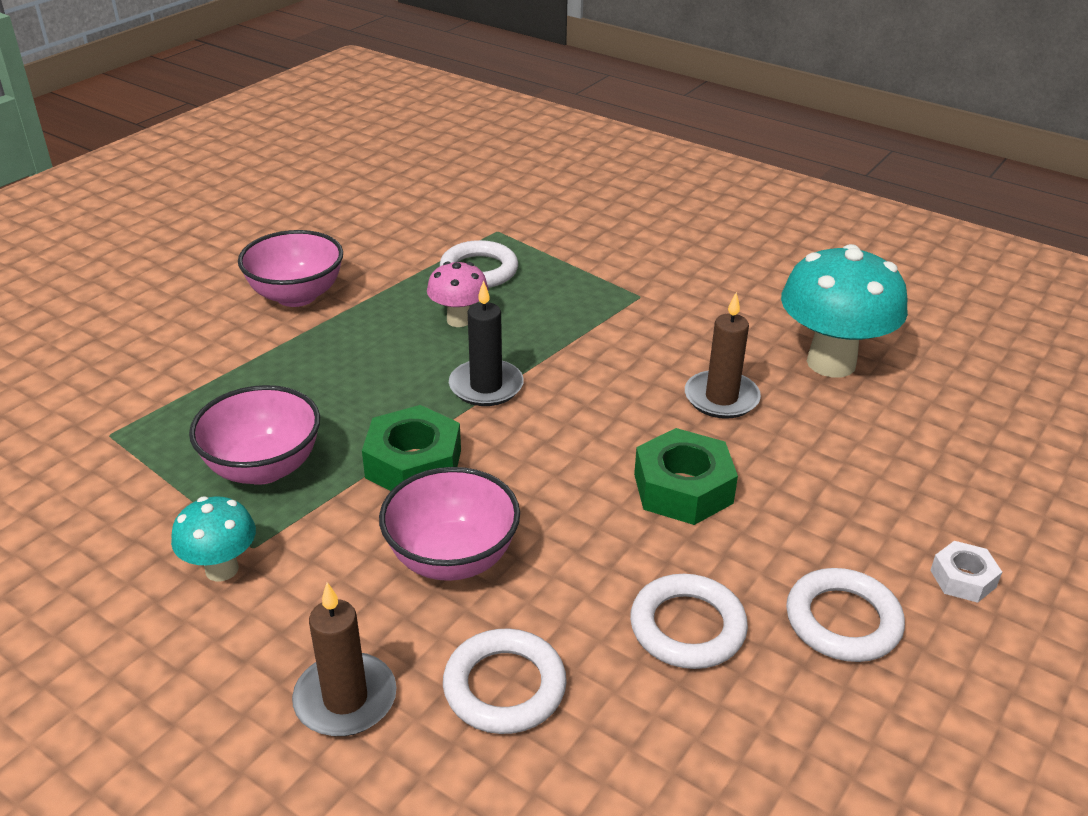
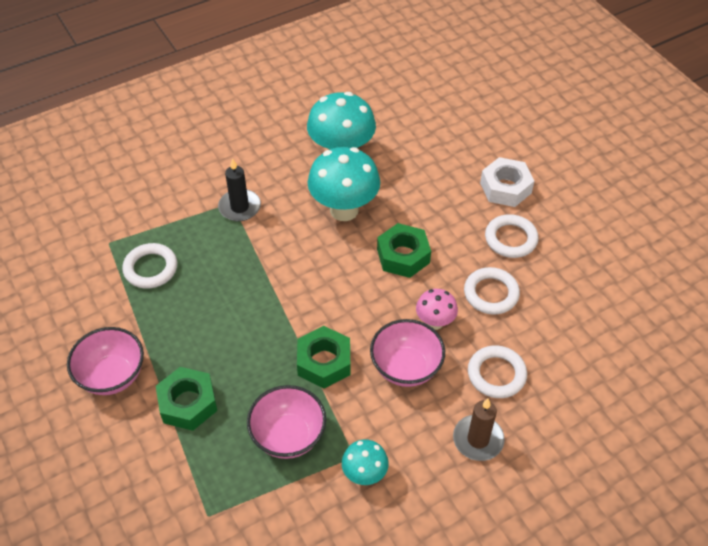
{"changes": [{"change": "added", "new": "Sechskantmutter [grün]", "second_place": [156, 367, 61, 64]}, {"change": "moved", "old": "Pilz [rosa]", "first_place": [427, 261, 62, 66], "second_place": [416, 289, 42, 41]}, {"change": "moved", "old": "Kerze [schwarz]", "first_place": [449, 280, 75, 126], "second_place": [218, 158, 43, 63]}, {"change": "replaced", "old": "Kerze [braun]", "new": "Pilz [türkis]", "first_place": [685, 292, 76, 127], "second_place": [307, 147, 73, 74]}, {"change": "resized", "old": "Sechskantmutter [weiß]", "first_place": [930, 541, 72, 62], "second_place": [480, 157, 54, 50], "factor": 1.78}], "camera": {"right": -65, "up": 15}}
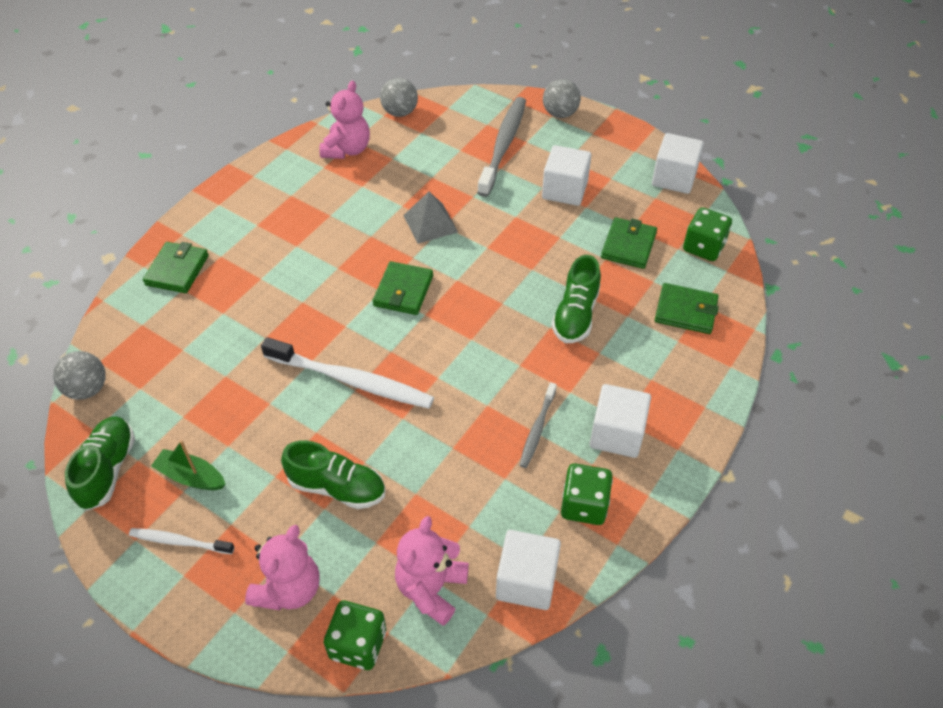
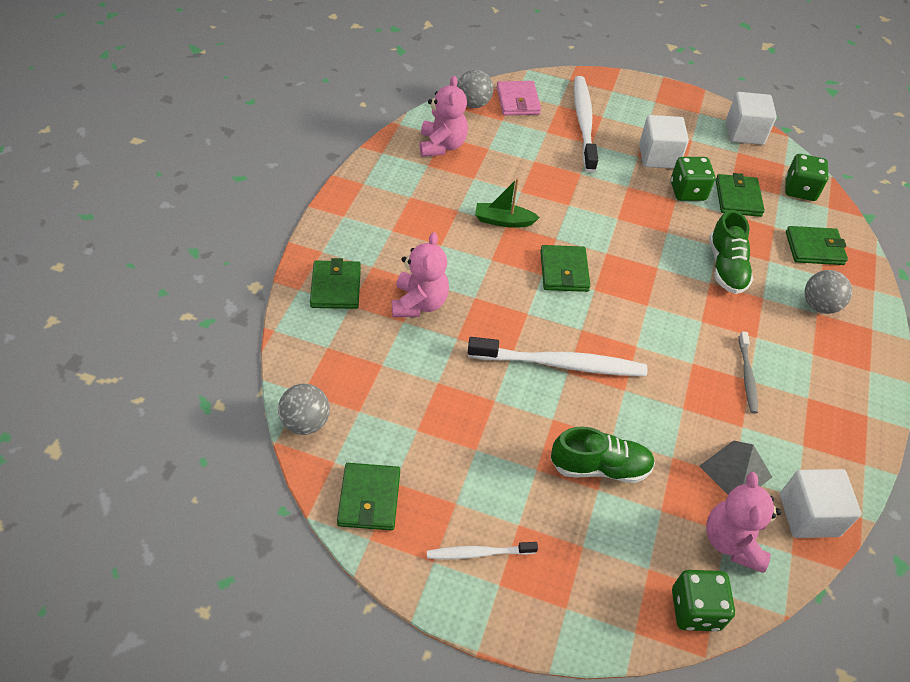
{"changes": [{"change": "removed", "old": "Kubus [weiß]", "first_place": [590, 384, 61, 74]}, {"change": "added", "new": "Geldbörse [rosa]", "second_place": [496, 81, 45, 34]}, {"change": "moved", "old": "Boot [grün]", "first_place": [151, 440, 74, 50], "second_place": [475, 178, 65, 50]}, {"change": "moved", "old": "Teddybär [rosa]", "first_place": [245, 525, 75, 85], "second_place": [392, 232, 57, 86]}, {"change": "moved", "old": "Pyramide [grau]", "first_place": [403, 191, 55, 53], "second_place": [699, 440, 73, 54]}, {"change": "moved", "old": "Ball [grau]", "first_place": [543, 79, 38, 39], "second_place": [805, 270, 47, 44]}, {"change": "moved", "old": "Spielwürfel [grün]", "first_place": [561, 463, 52, 62], "second_place": [671, 157, 44, 44]}, {"change": "replaced", "old": "Schuh [grün]", "new": "Geldbörse [grün]", "first_place": [65, 416, 70, 95], "second_place": [337, 463, 63, 68]}, {"change": "recoloured", "old": "Zahnbürste [grau]", "new": "Zahnbürste [weiß]", "first_place": [477, 97, 49, 100], "second_place": [574, 76, 24, 96]}], "camera": {"right": -20, "up": 0}}
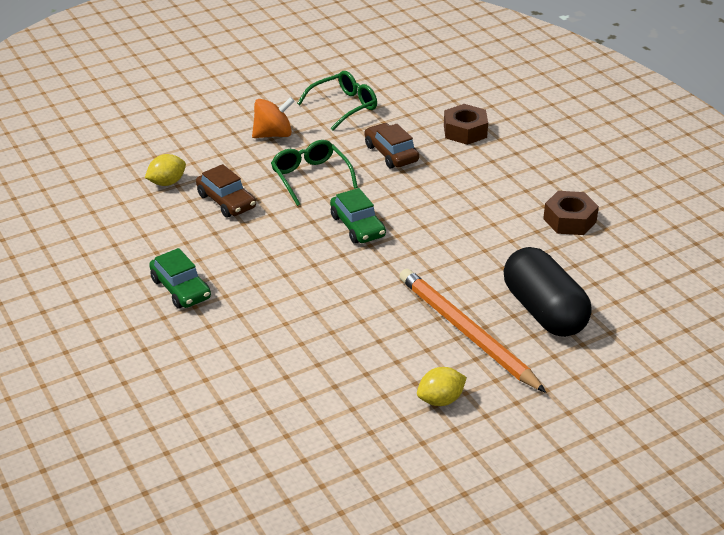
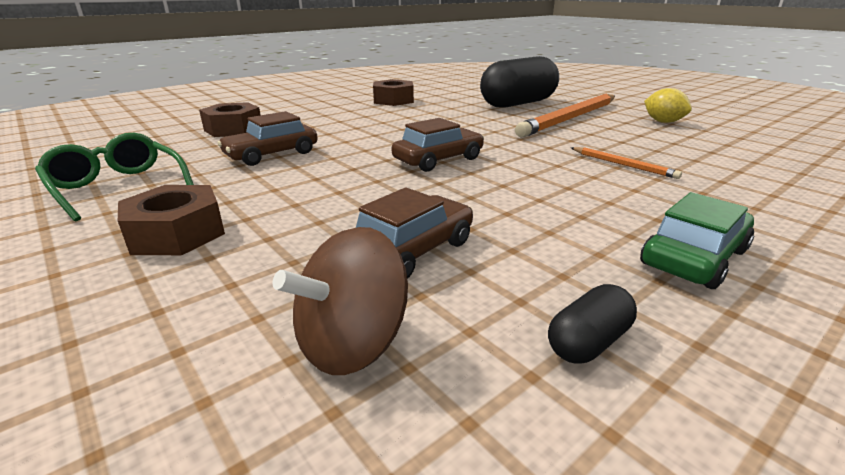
{"changes": [{"change": "removed", "old": "Brille [grün]", "first_place": [271, 140, 87, 66]}, {"change": "added", "new": "Kapsel [schwarz]", "second_place": [548, 284, 89, 80]}, {"change": "added", "new": "Bleistift [orange]", "second_place": [571, 147, 111, 32]}, {"change": "replaced", "old": "Zitrone [gelb]", "new": "Kreisel [braun]", "first_place": [145, 154, 41, 32], "second_place": [273, 227, 135, 148]}, {"change": "replaced", "old": "Kreisel [orange]", "new": "Sechskantmutter [braun]", "first_place": [252, 97, 42, 41], "second_place": [118, 185, 107, 70]}, {"change": "recoloured", "old": "Auto [grün]", "new": "Auto [braun]", "first_place": [330, 188, 56, 56], "second_place": [392, 118, 92, 54]}], "camera": {"right": -100, "up": -10}}
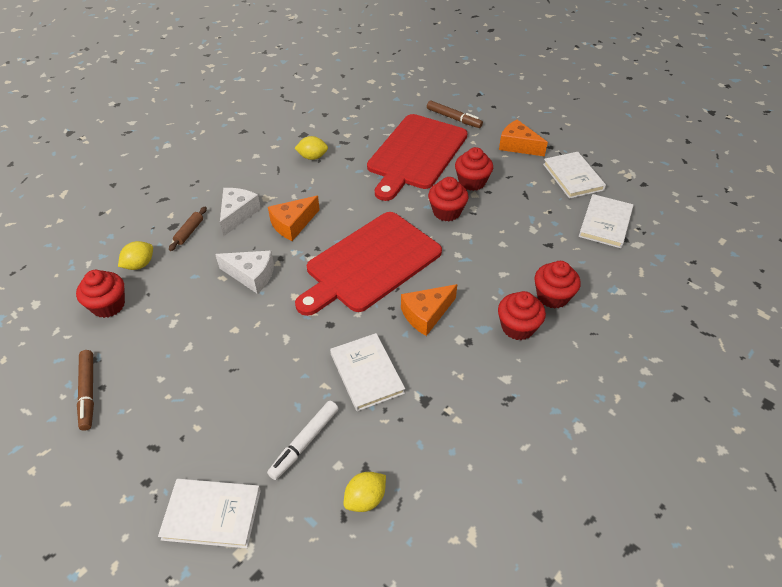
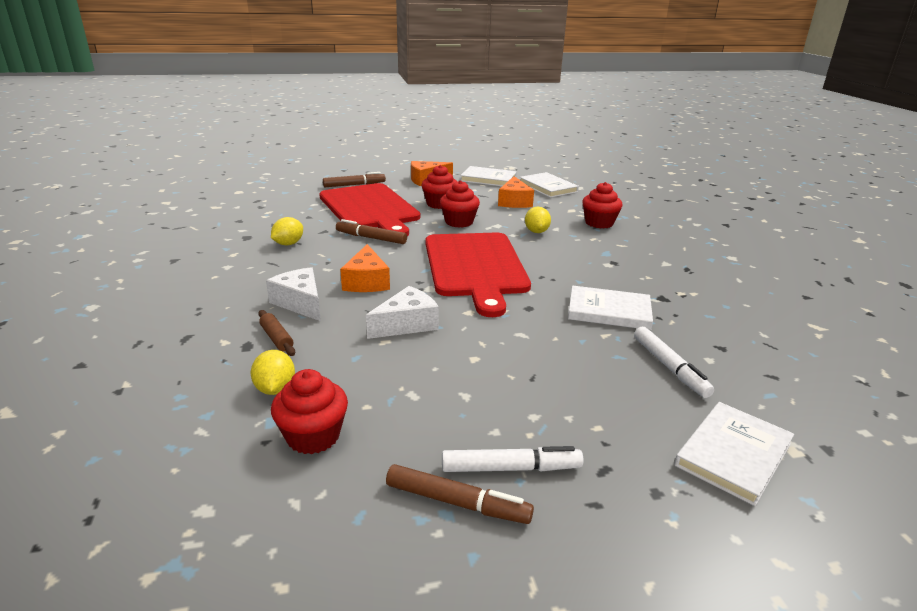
{"changes": [{"change": "removed", "old": "Muffin [rot]", "first_place": [498, 291, 48, 49]}, {"change": "added", "new": "Filzstift [braun]", "second_place": [336, 219, 71, 25]}, {"change": "added", "new": "Filzstift [weiß]", "second_place": [442, 446, 142, 26]}, {"change": "moved", "old": "Zitrone [gelb]", "first_place": [344, 472, 42, 40], "second_place": [525, 207, 26, 26]}, {"change": "moved", "old": "Käse [orange]", "first_place": [401, 284, 56, 52], "second_place": [498, 176, 36, 32]}], "camera": {"right": -55, "up": -20}}
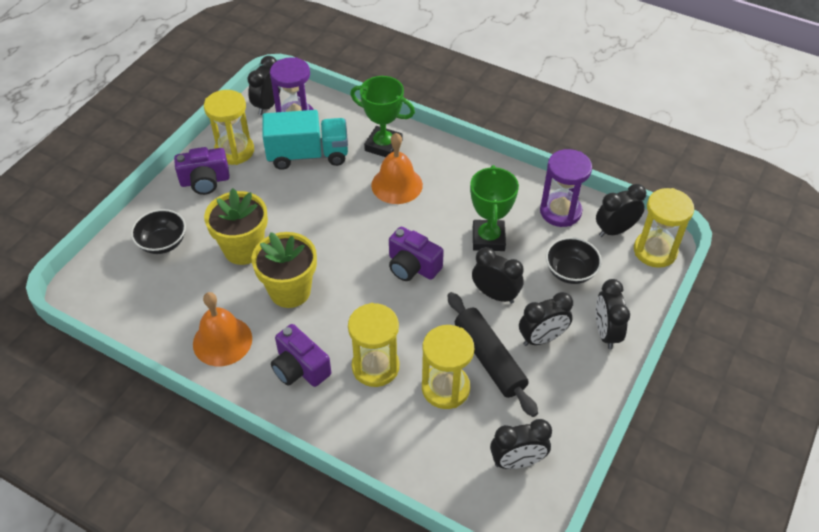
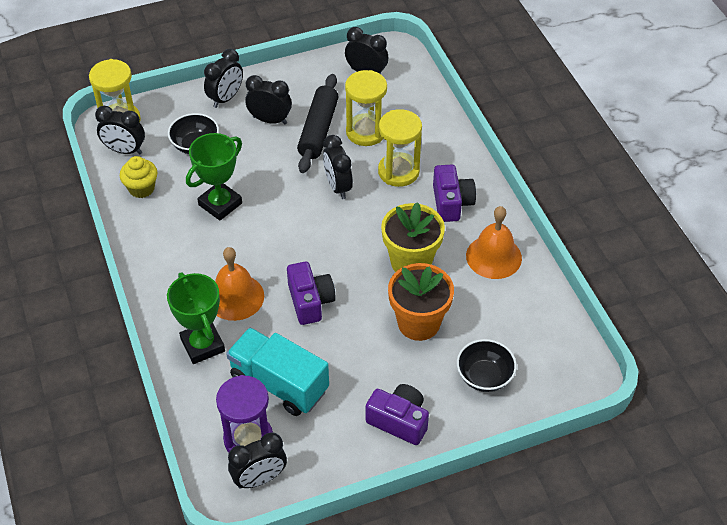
{"changes": [{"change": "removed", "old": "Sanduhr [gelb]", "first_place": [204, 90, 50, 75]}, {"change": "moved", "old": "Kamera [lila]", "first_place": [389, 226, 55, 55], "second_place": [287, 262, 49, 63]}, {"change": "moved", "old": "Wecker [schwarz]", "first_place": [472, 247, 52, 57], "second_place": [323, 135, 30, 64]}, {"change": "replaced", "old": "Sanduhr [lila]", "new": "Muffin [gelb]", "first_place": [540, 149, 52, 78], "second_place": [120, 156, 37, 42]}, {"change": "recoloured", "old": "Blumentopf [gelb]", "new": "Blumentopf [orange]", "first_place": [204, 188, 64, 77], "second_place": [388, 263, 66, 78]}], "camera": {"right": -140, "up": 0}}
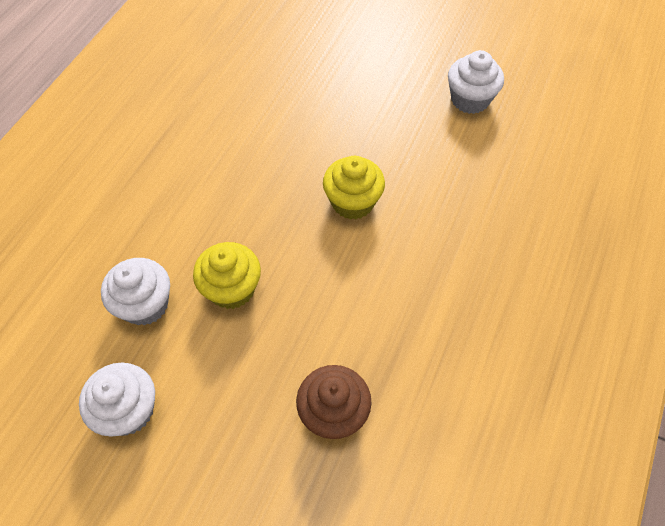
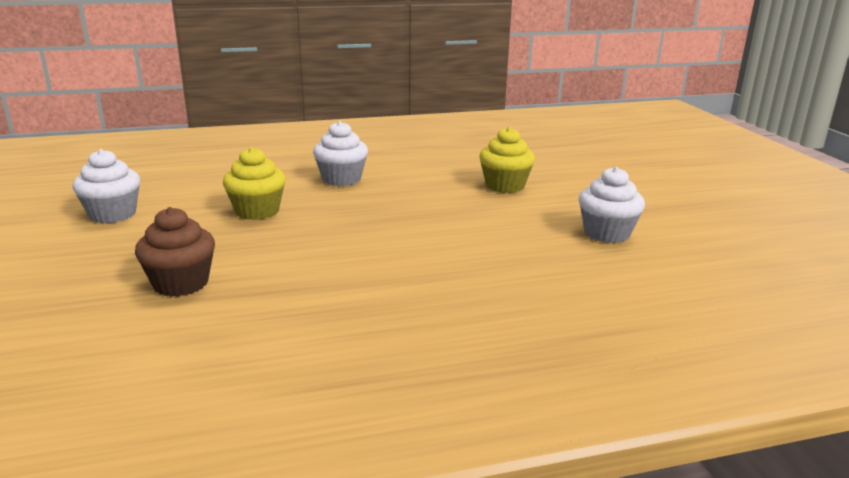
{"changes": [{"change": "moved", "old": "Muffin [weiß]", "first_place": [101, 258, 69, 68], "second_place": [313, 121, 55, 65]}, {"change": "moved", "old": "Muffin [gelb]", "first_place": [323, 156, 62, 64], "second_place": [479, 127, 56, 66]}], "camera": {"right": 50, "up": -35}}
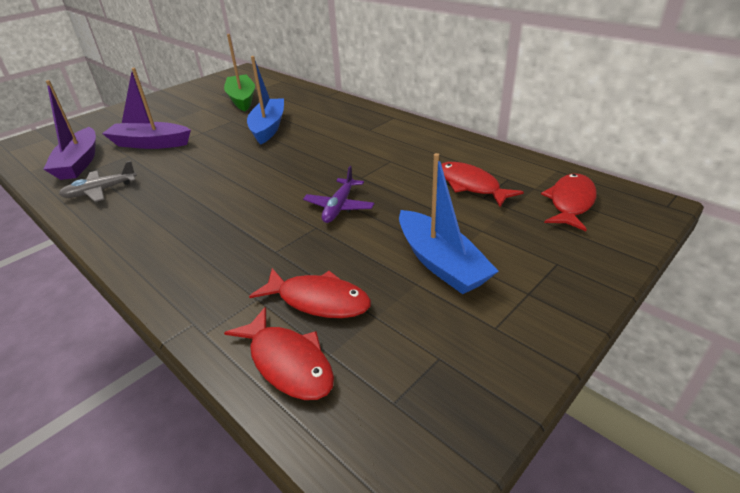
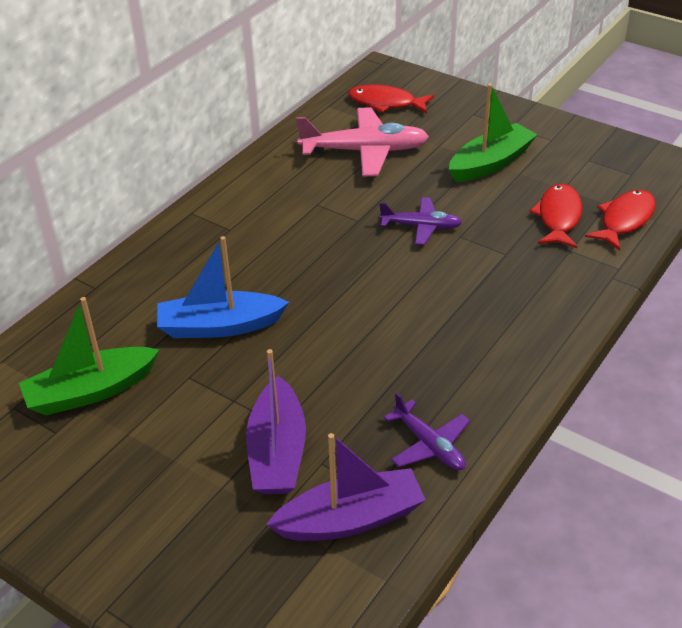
{"changes": [{"change": "replaced", "old": "Fisch [rot]", "new": "Flugzeug [rosa]", "first_place": [441, 162, 83, 45], "second_place": [296, 107, 133, 70]}, {"change": "recoloured", "old": "Flugzeug [grau]", "new": "Flugzeug [lila]", "first_place": [58, 161, 79, 41], "second_place": [384, 393, 86, 77]}, {"change": "recoloured", "old": "Boot [blau]", "new": "Boot [grün]", "first_place": [399, 153, 100, 141], "second_place": [449, 84, 89, 98]}], "camera": {"right": -100, "up": 5}}
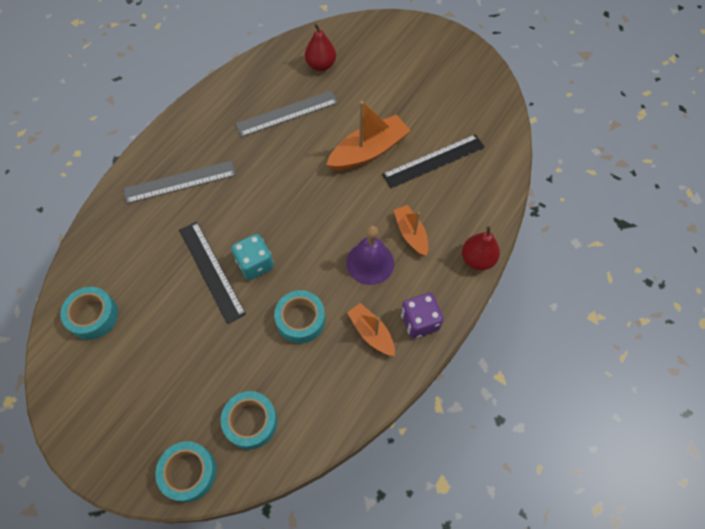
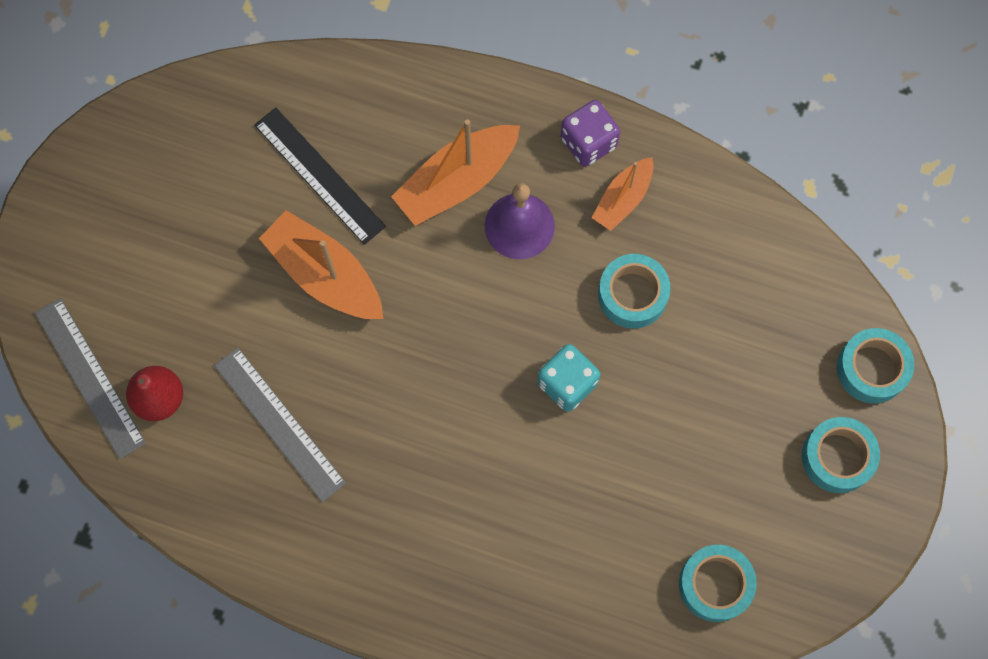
{"changes": [{"change": "removed", "old": "Lineal [schwarz]", "first_place": [179, 222, 67, 102]}, {"change": "removed", "old": "Birne [rot]", "first_place": [462, 226, 38, 44]}, {"change": "moved", "old": "Lineal [grau]", "first_place": [123, 161, 113, 43], "second_place": [35, 298, 111, 161]}, {"change": "moved", "old": "Klebeband [türkis]", "first_place": [221, 391, 56, 58], "second_place": [802, 417, 78, 76]}, {"change": "resized", "old": "Boot [orange]", "first_place": [394, 205, 34, 51], "second_place": [391, 119, 129, 107], "factor": 1.66}], "camera": {"right": -105, "up": 10}}
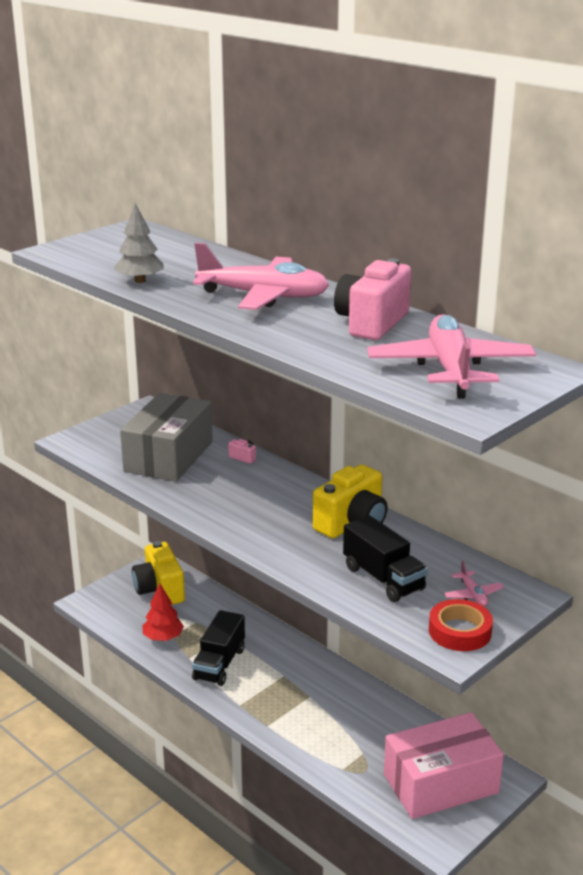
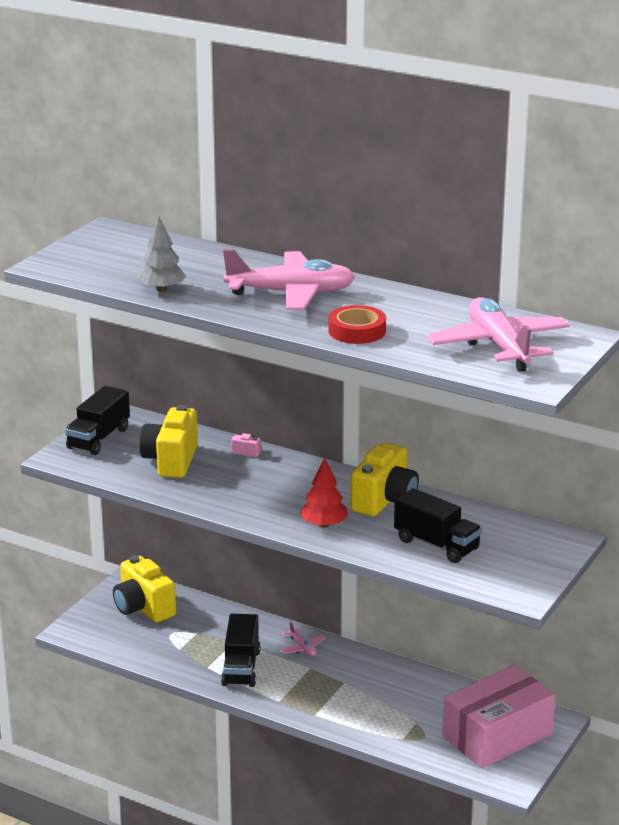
{"changes": [{"change": "removed", "old": "Kamera [rosa]", "first_place": [334, 258, 77, 82]}, {"change": "added", "new": "Lastwagen [schwarz]", "second_place": [65, 386, 65, 69]}, {"change": "moved", "old": "Baum [rot]", "first_place": [143, 583, 41, 58], "second_place": [300, 457, 48, 71]}, {"change": "moved", "old": "Klebeband [rot]", "first_place": [429, 599, 64, 52], "second_place": [328, 305, 58, 39]}, {"change": "moved", "old": "Flugzeug [rosa]", "first_place": [444, 561, 60, 46], "second_place": [280, 622, 46, 34]}, {"change": "replaced", "old": "Schachtel [grau]", "new": "Kamera [gelb]", "first_place": [120, 393, 93, 89], "second_place": [140, 405, 58, 73]}], "camera": {"right": -15, "up": 0}}
